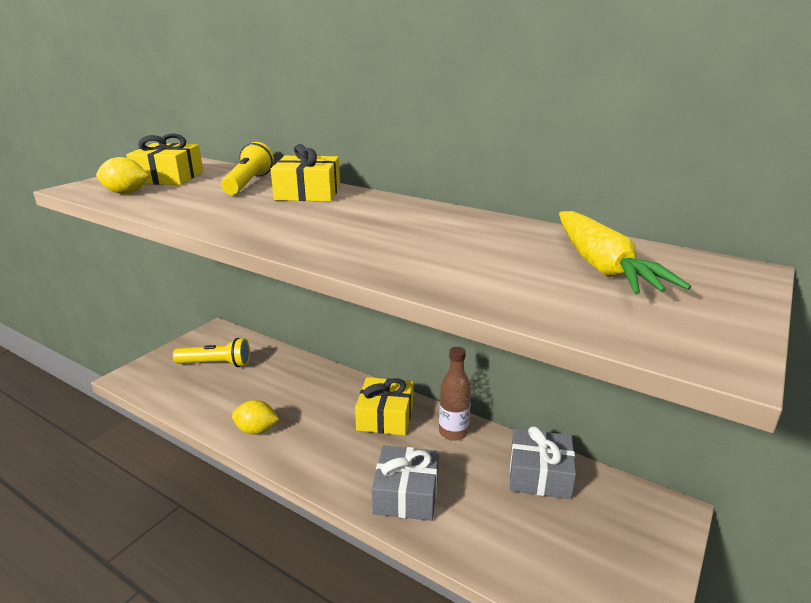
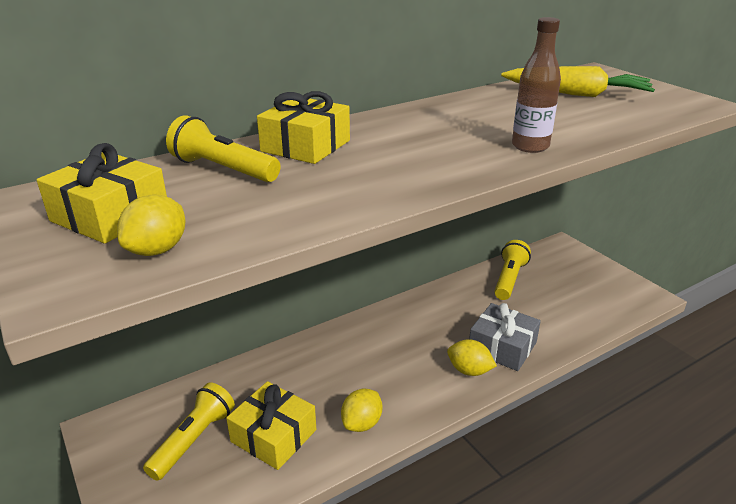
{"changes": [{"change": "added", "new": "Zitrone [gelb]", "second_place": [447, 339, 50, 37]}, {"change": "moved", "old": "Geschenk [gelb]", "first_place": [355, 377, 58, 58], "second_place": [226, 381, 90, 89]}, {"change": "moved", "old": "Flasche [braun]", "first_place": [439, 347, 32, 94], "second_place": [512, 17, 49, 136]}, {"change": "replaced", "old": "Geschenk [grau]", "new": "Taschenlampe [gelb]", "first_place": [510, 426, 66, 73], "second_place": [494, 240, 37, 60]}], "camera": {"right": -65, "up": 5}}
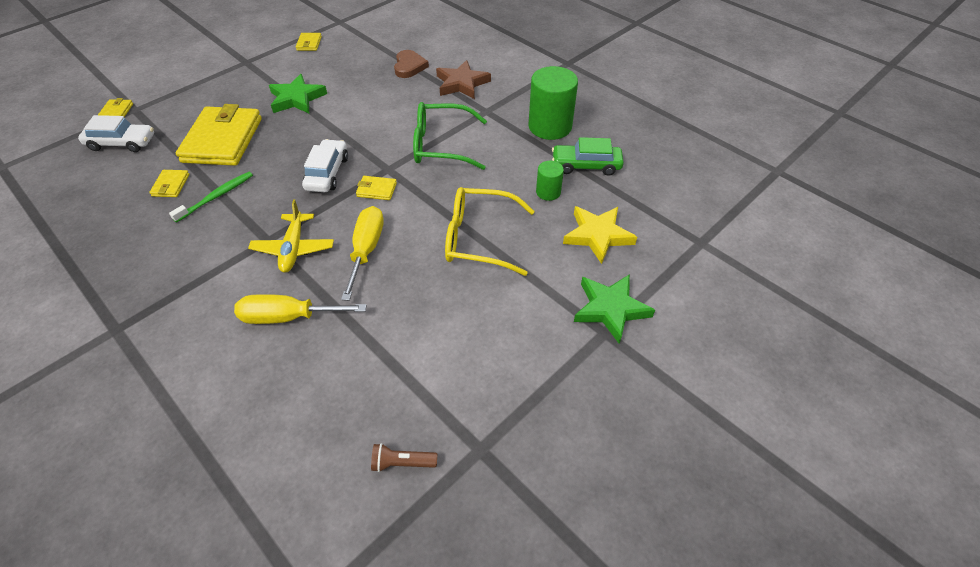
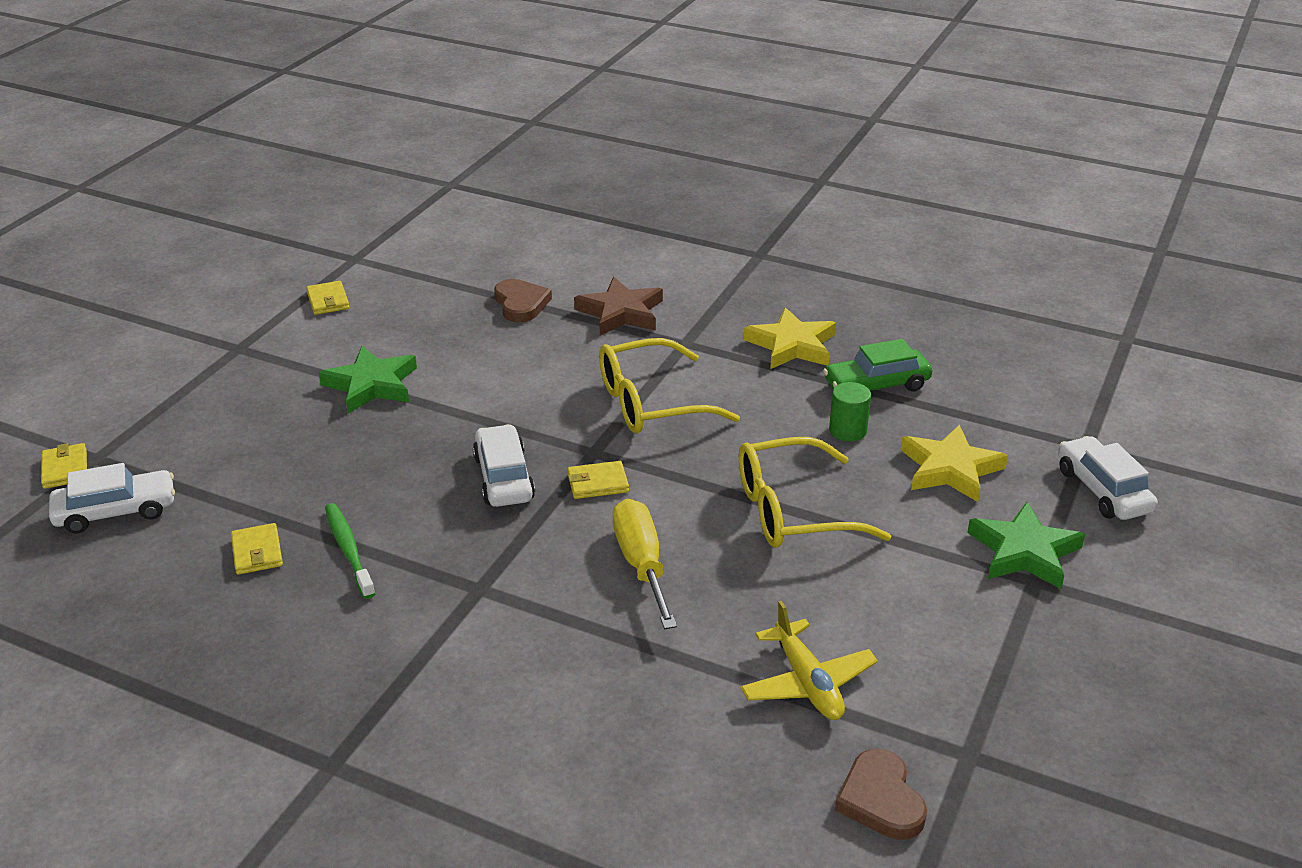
{"changes": [{"change": "removed", "old": "Geldbörse [gelb]", "first_place": [176, 104, 86, 62]}, {"change": "removed", "old": "Schraubenzieher [gelb]", "first_place": [234, 294, 132, 30]}, {"change": "added", "new": "Auto [weiß]", "second_place": [1058, 436, 100, 84]}, {"change": "moved", "old": "Flugzeug [gelb]", "first_place": [248, 200, 86, 73], "second_place": [741, 601, 137, 119]}, {"change": "replaced", "old": "Taschenlampe [braun]", "new": "Herz [braun]", "first_place": [371, 443, 67, 29], "second_place": [835, 749, 92, 91]}, {"change": "replaced", "old": "Vollzylinder [grün]", "new": "Stern [gelb]", "first_place": [529, 66, 49, 74], "second_place": [744, 307, 92, 62]}, {"change": "recoloured", "old": "Brille [grün]", "new": "Brille [gelb]", "first_place": [413, 102, 74, 68], "second_place": [599, 338, 141, 96]}, {"change": "turned", "old": "Zahnbürste [grün]", "first_place": [169, 172, 84, 51], "second_place": [325, 503, 50, 96], "degrees": -45}], "camera": {"right": -20, "up": -15}}
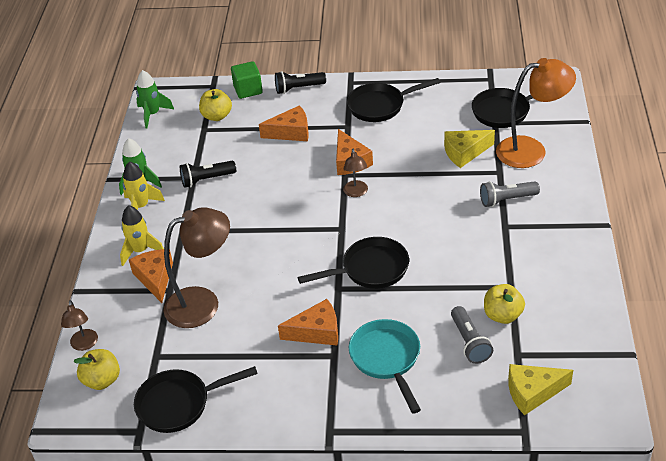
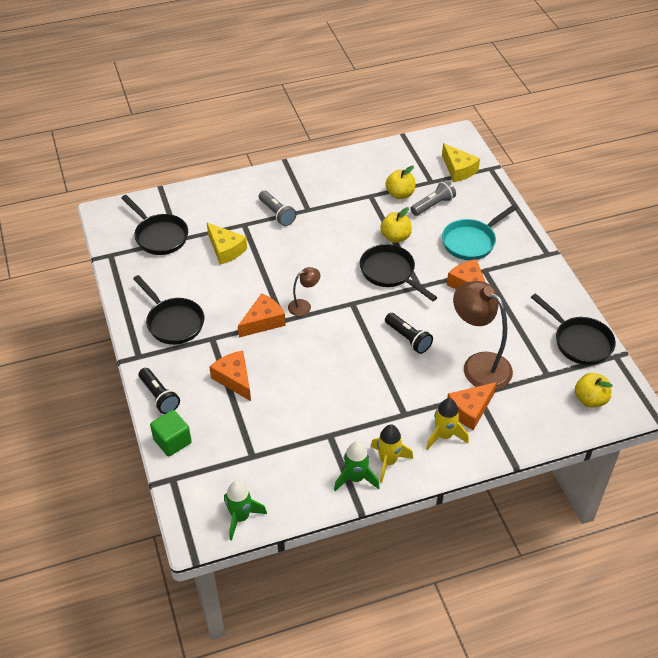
{"changes": [{"change": "removed", "old": "Lampe [braun]", "first_place": [61, 300, 37, 51]}, {"change": "removed", "old": "Lampe [orange]", "first_place": [496, 58, 80, 110]}, {"change": "moved", "old": "Taschenlampe [schwarz]", "first_place": [180, 161, 56, 27], "second_place": [385, 313, 48, 41]}, {"change": "moved", "old": "Apfel [gelb]", "first_place": [199, 89, 33, 32], "second_place": [380, 207, 32, 36]}], "camera": {"right": -115, "up": 5}}
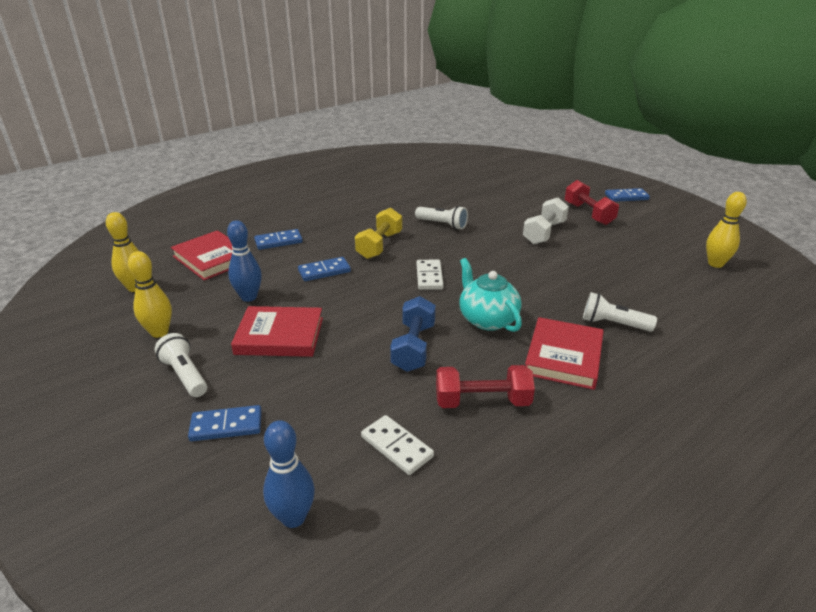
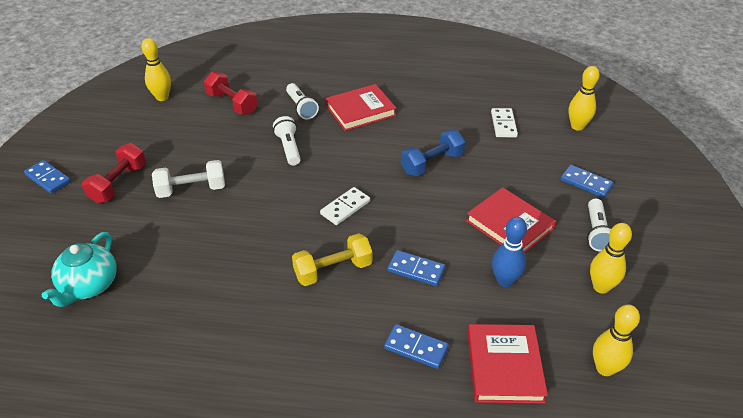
{"changes": [{"change": "moved", "old": "Taschenlampe [weiß]", "first_place": [415, 206, 53, 24], "second_place": [273, 116, 28, 50]}, {"change": "moved", "old": "Hantel [rot]", "first_place": [436, 365, 99, 43], "second_place": [204, 72, 54, 43]}, {"change": "moved", "old": "Teekanne [türkis]", "first_place": [459, 258, 63, 74], "second_place": [42, 232, 75, 75]}, {"change": "recoloured", "old": "Bowlingkegel [blau]", "new": "Bowlingkegel [gelb]", "first_place": [263, 420, 52, 108], "second_place": [568, 66, 32, 65]}], "camera": {"right": -135, "up": 10}}
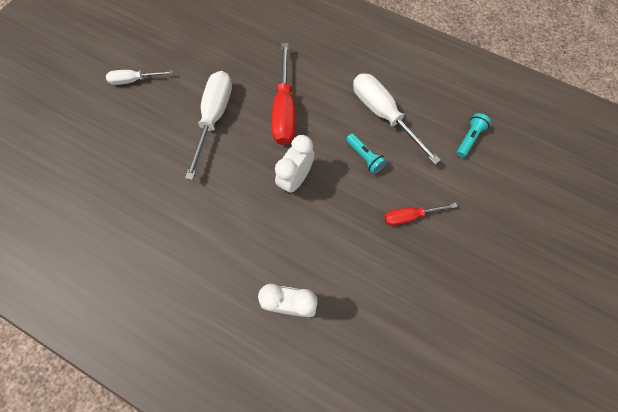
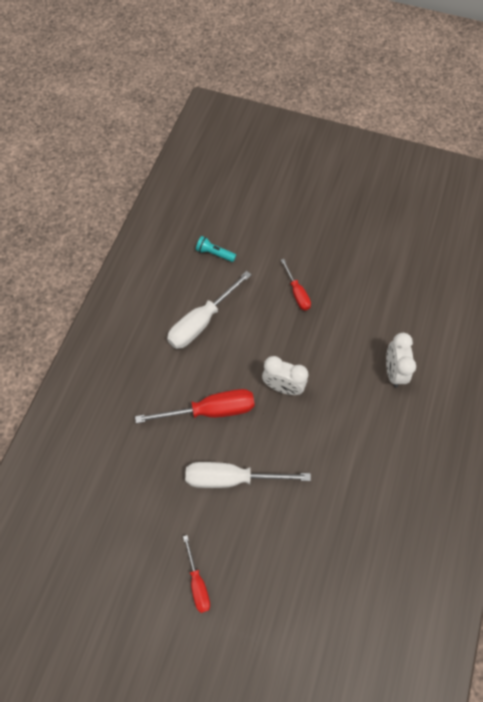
{"changes": [{"change": "removed", "old": "Taschenlampe [türkis]", "first_place": [346, 133, 41, 41]}, {"change": "recoloured", "old": "Schraubenzieher [weiß]", "new": "Schraubenzieher [rot]", "first_place": [106, 70, 67, 15], "second_place": [183, 535, 27, 78]}], "camera": {"right": -100, "up": -5}}
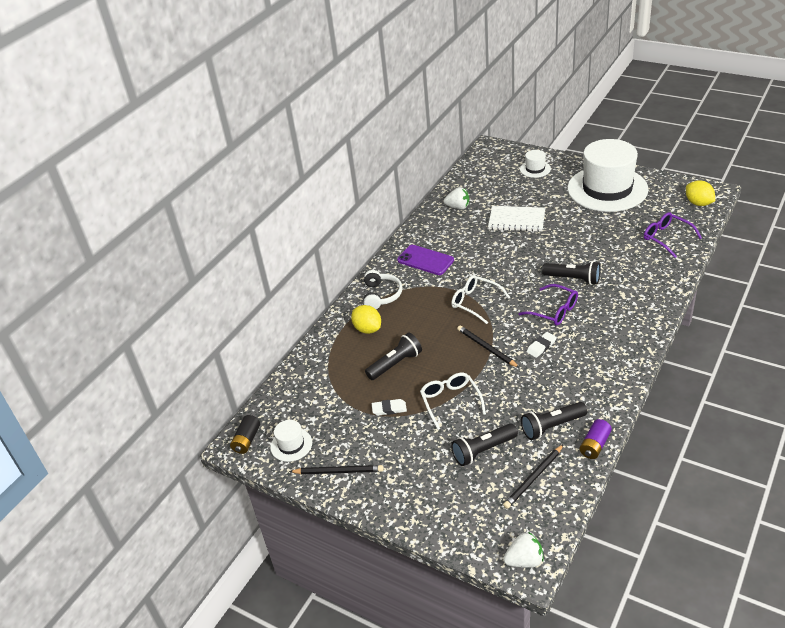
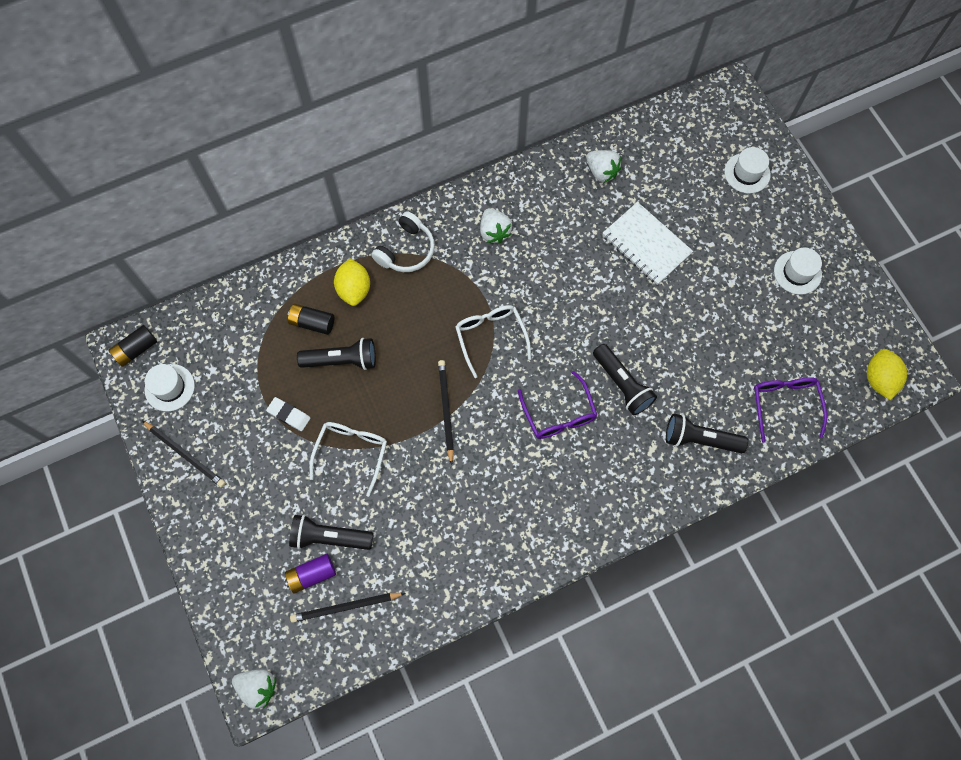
{"changes": [{"change": "removed", "old": "Radiergummi [weiß]", "first_place": [527, 332, 30, 26]}, {"change": "added", "new": "Batterie [schwarz]", "second_place": [288, 304, 46, 31]}, {"change": "moved", "old": "Taschenlampe [schwarz]", "first_place": [521, 402, 66, 38], "second_place": [666, 413, 82, 40]}, {"change": "moved", "old": "Batterie [lila]", "first_place": [580, 419, 32, 40], "second_place": [285, 554, 51, 40]}, {"change": "replaced", "old": "Handy [lila]", "new": "Erdbeere [weiß]", "first_place": [397, 245, 57, 30], "second_place": [480, 208, 32, 36]}, {"change": "resized", "old": "Hut [weiß]", "first_place": [567, 139, 82, 73], "second_place": [774, 248, 48, 47], "factor": 0.41}], "camera": {"right": 30, "up": 30}}
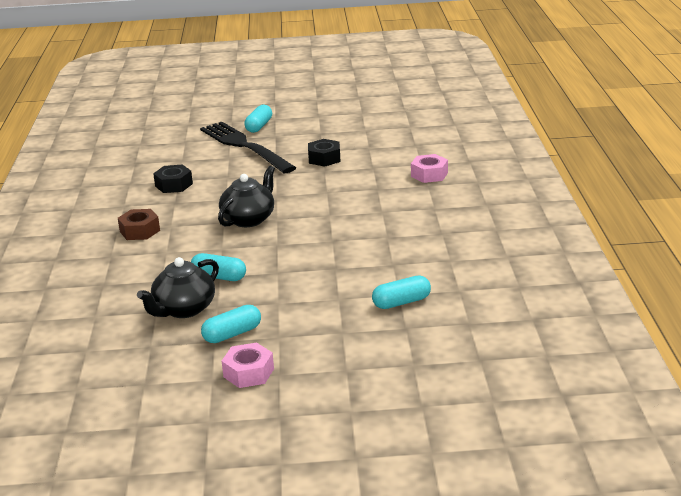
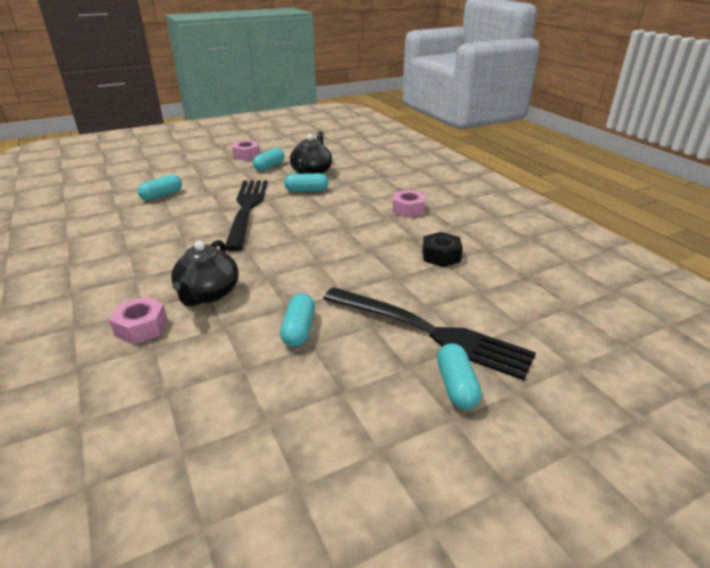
{"changes": [{"change": "added", "new": "Gabel [schwarz]", "second_place": [225, 180, 43, 71]}, {"change": "moved", "old": "Teekanne [schwarz]", "first_place": [218, 166, 57, 61], "second_place": [171, 240, 68, 66]}, {"change": "replaced", "old": "Sechskantmutter [schwarz]", "new": "Kapsel [türkis]", "first_place": [308, 139, 33, 28], "second_place": [280, 293, 35, 54]}, {"change": "recoloured", "old": "Sechskantmutter [braun]", "new": "Sechskantmutter [rosa]", "first_place": [118, 209, 42, 31], "second_place": [393, 190, 32, 28]}], "camera": {"right": 155, "up": 5}}
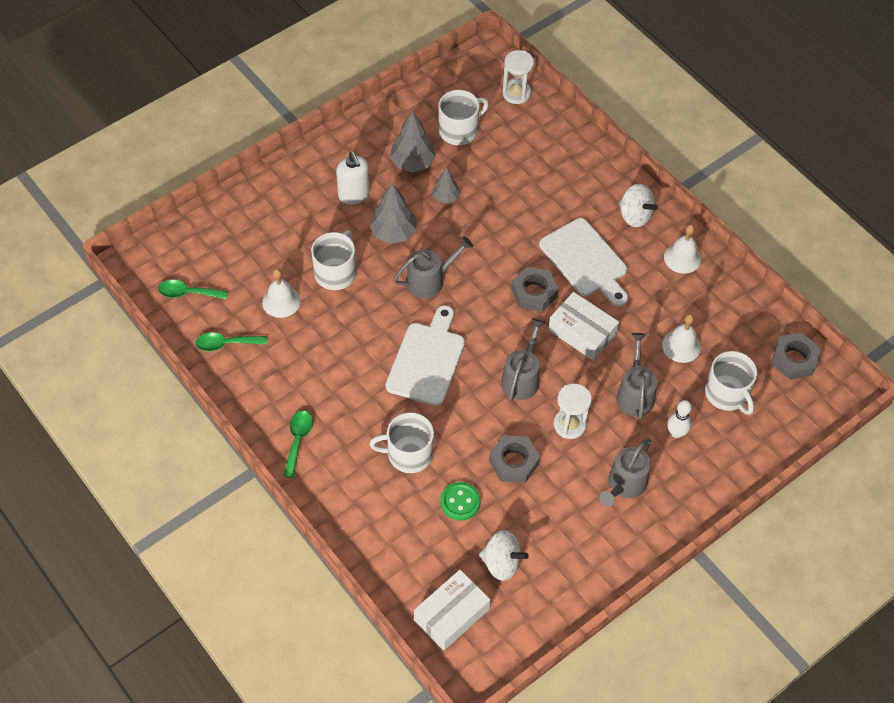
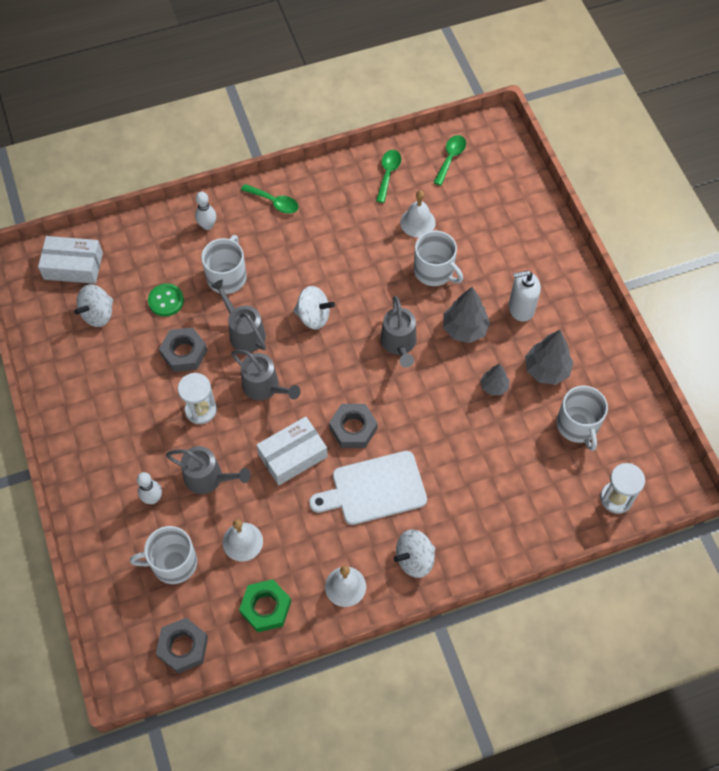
{"changes": [{"change": "added", "new": "Bowlingkegel [weiß]", "second_place": [195, 192, 21, 38]}, {"change": "added", "new": "Sechskantmutter [grün]", "second_place": [239, 579, 52, 53]}, {"change": "moved", "old": "Gießkanne [grau]", "first_place": [599, 438, 52, 68], "second_place": [211, 279, 55, 73]}, {"change": "replaced", "old": "Schneidebrett [weiß]", "new": "Kreisel [weiß]", "first_place": [386, 305, 79, 101], "second_place": [293, 286, 42, 43]}, {"change": "turned", "old": "Schachtel [weiß]", "first_place": [414, 570, 76, 80], "second_place": [38, 236, 65, 48], "degrees": -60}], "camera": {"right": 110, "up": 5}}
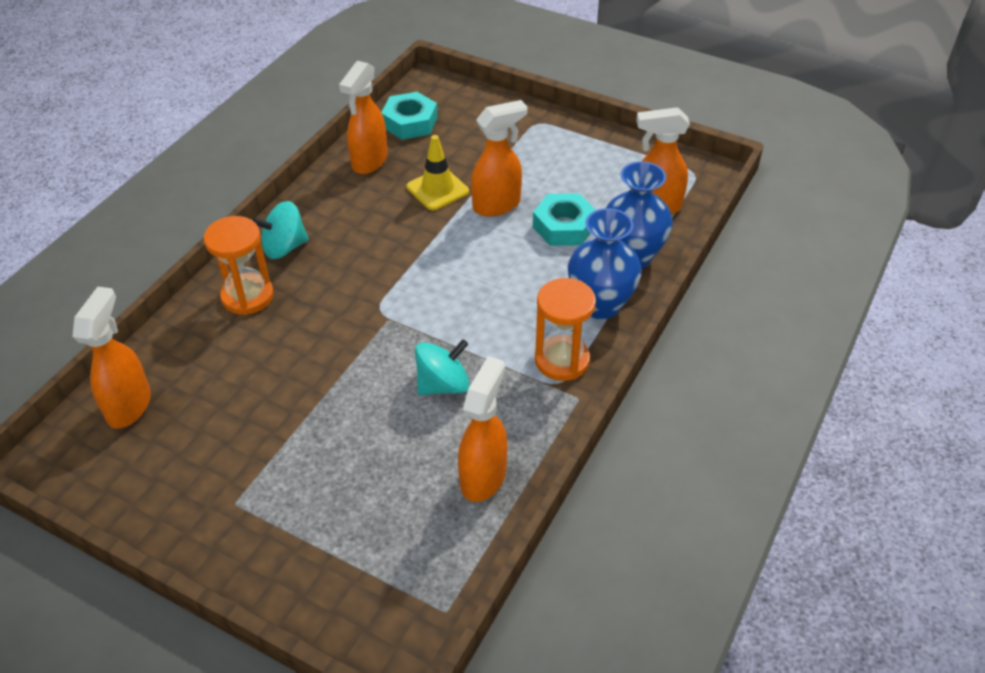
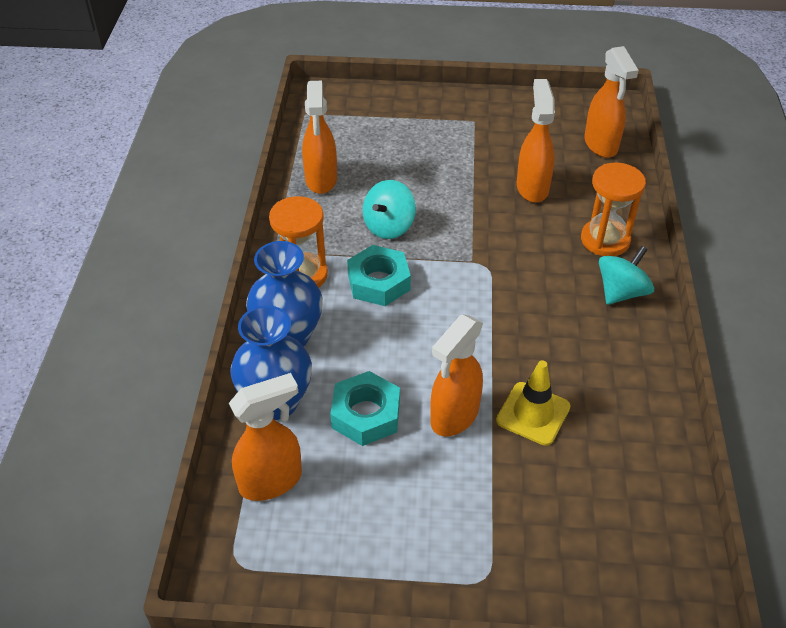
{"changes": [{"change": "moved", "old": "Sprühflasche [orange]", "first_place": [339, 61, 49, 113], "second_place": [517, 79, 38, 124]}, {"change": "moved", "old": "Sechskantmutter [türkis]", "first_place": [381, 92, 57, 48], "second_place": [347, 245, 64, 61]}], "camera": {"right": 155, "up": 0}}
